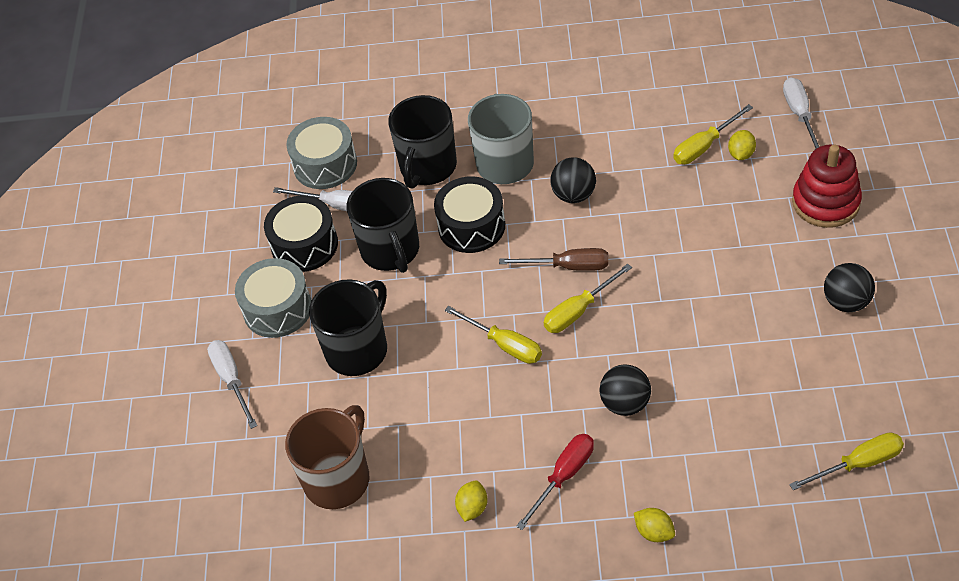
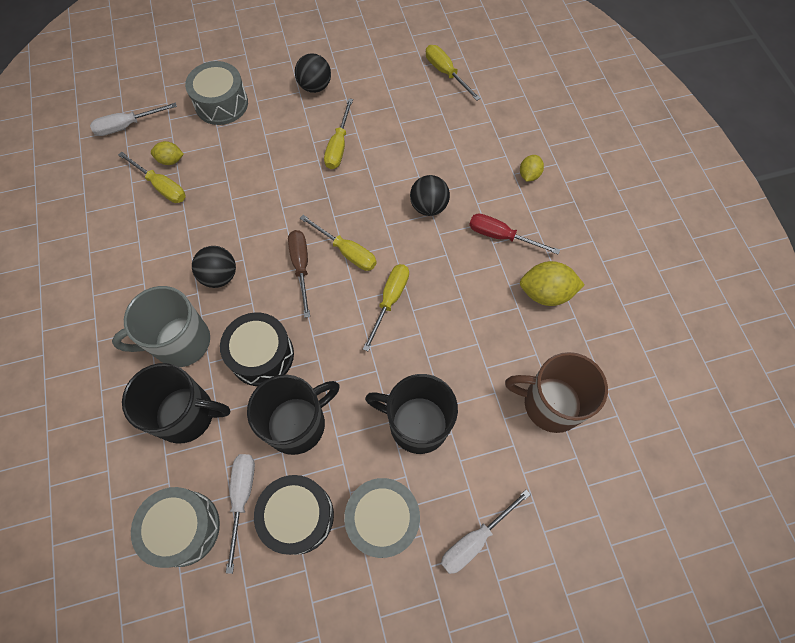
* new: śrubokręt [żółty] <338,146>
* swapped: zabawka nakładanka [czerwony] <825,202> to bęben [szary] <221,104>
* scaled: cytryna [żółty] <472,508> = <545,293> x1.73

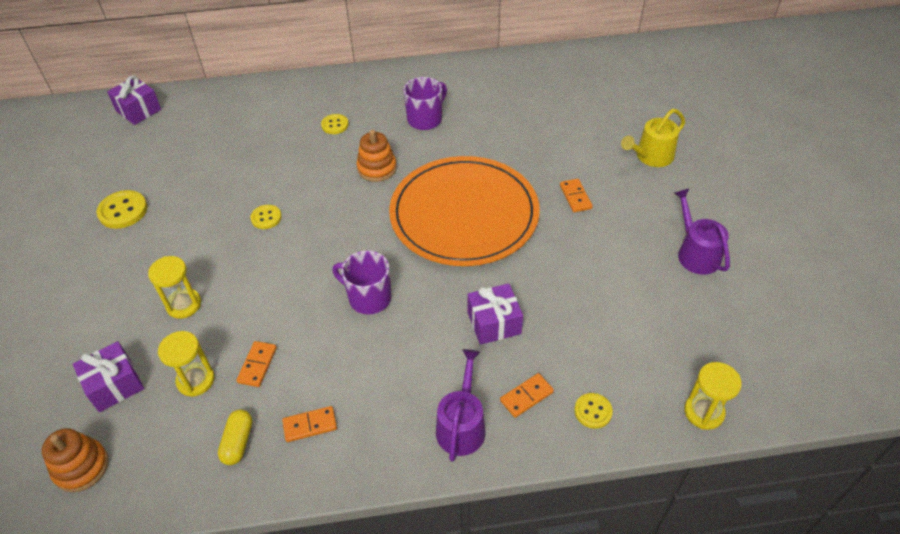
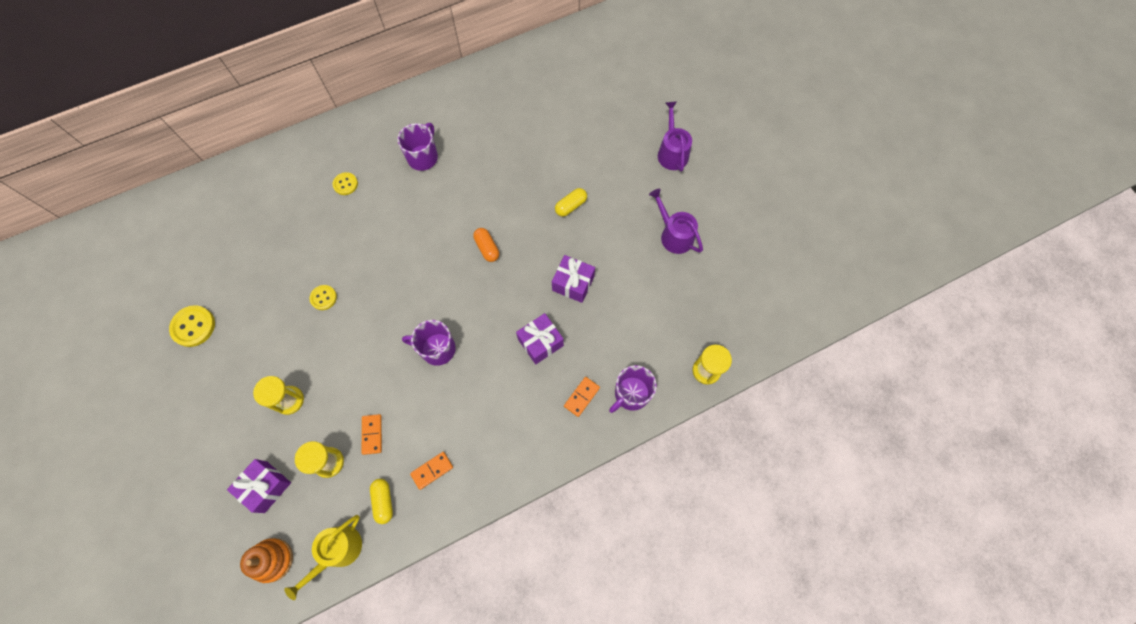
* gone: zabawka nakładanka [pomarańczowy] <377,168>
* shifted: prezent [fioletowy] <138,110> to <573,283>
* shifted: konewka [fioletowy] <461,425> to <672,152>
* shifted: konewka [żółty] <651,156> to <338,551>
* swapped: talerz [pomarańczowy] <464,214> to kapsułka [pomarańczowy] <487,248>
* swapped: kostka domina [pomarańczowy] <575,197> to kapsułka [żółty] <571,206>
* swapped: guzik [żółty] <593,411> to kubek [fioletowy] <631,394>

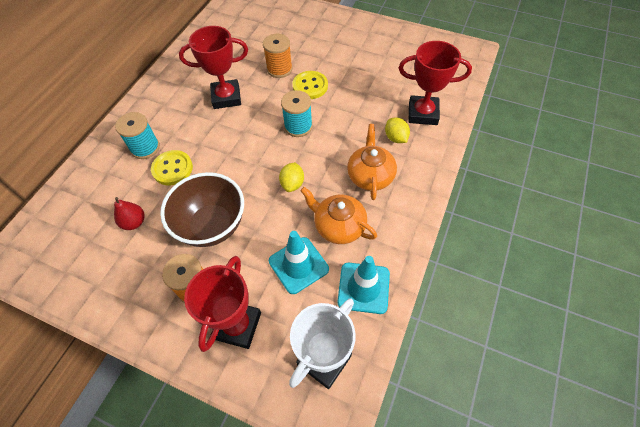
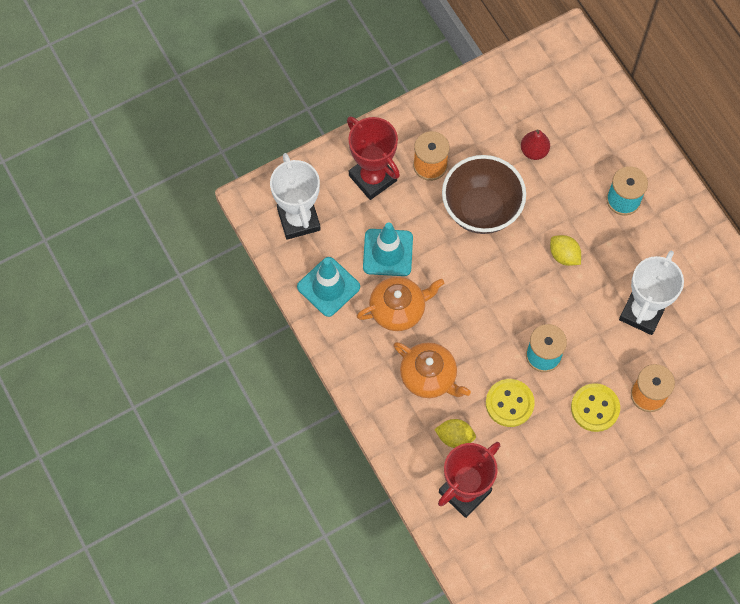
* shifted: guzik [żółty] <172,169> to <509,403>
* shifted: cytryna [żółty] <292,184> to <564,255>
* repainted: puchar [czerwony] <226,97> to puchar [biały] <642,312>

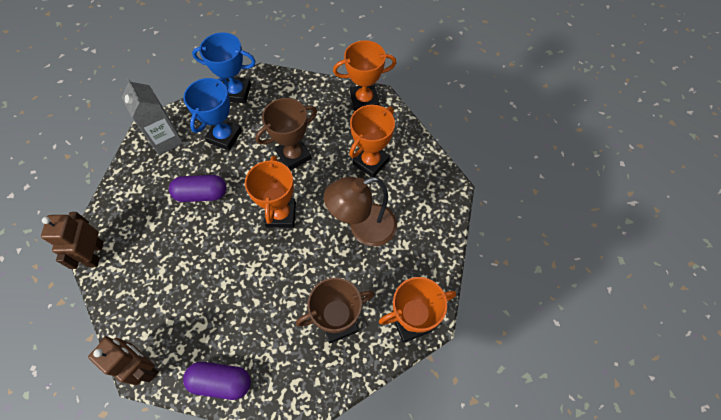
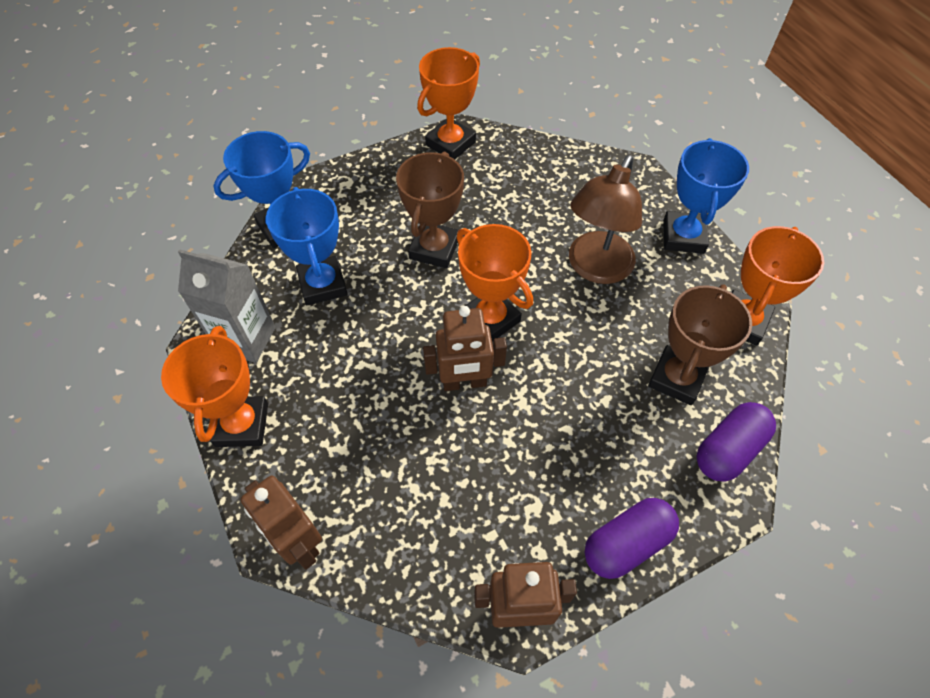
* new: robot [brązowy] <464,383>
* new: puchar [niebieski] <683,236>
* shifted: kapsułka [fioletowy] <201,194> to <728,449>
* shifted: puchar [pomarańczowy] <370,162> to <242,425>

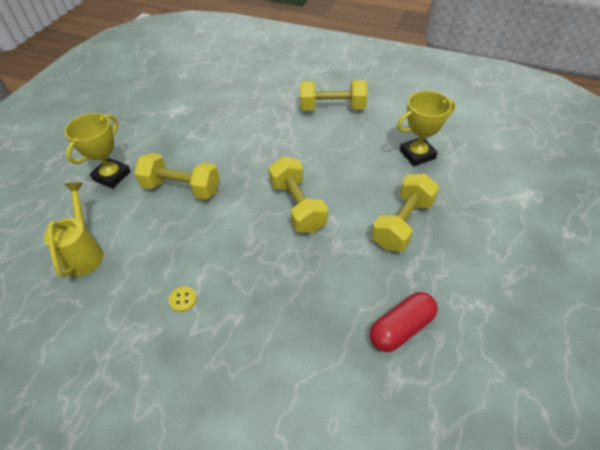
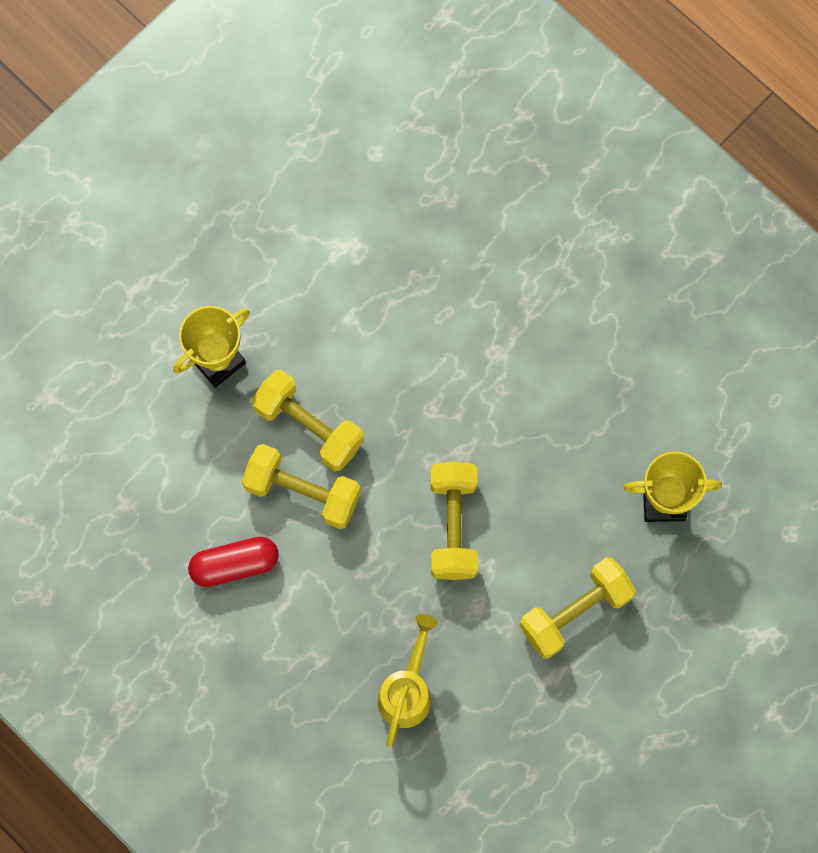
* gone: guzik [żółty] <183,299>
* shifted: konewka [żółty] <85,252> to <407,690>
* shifted: hantel [żółty] <332,108> to <302,492>
* shifted: kapsułka [czerwony] <401,328> to <234,564>

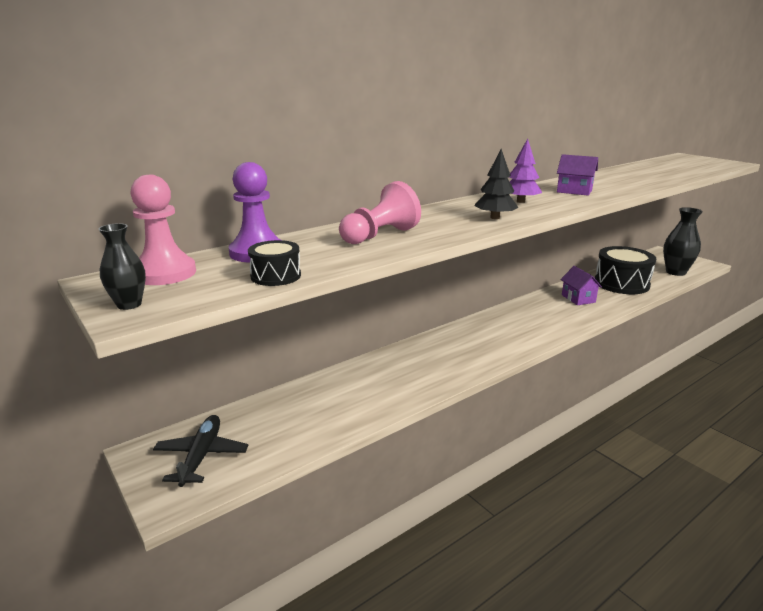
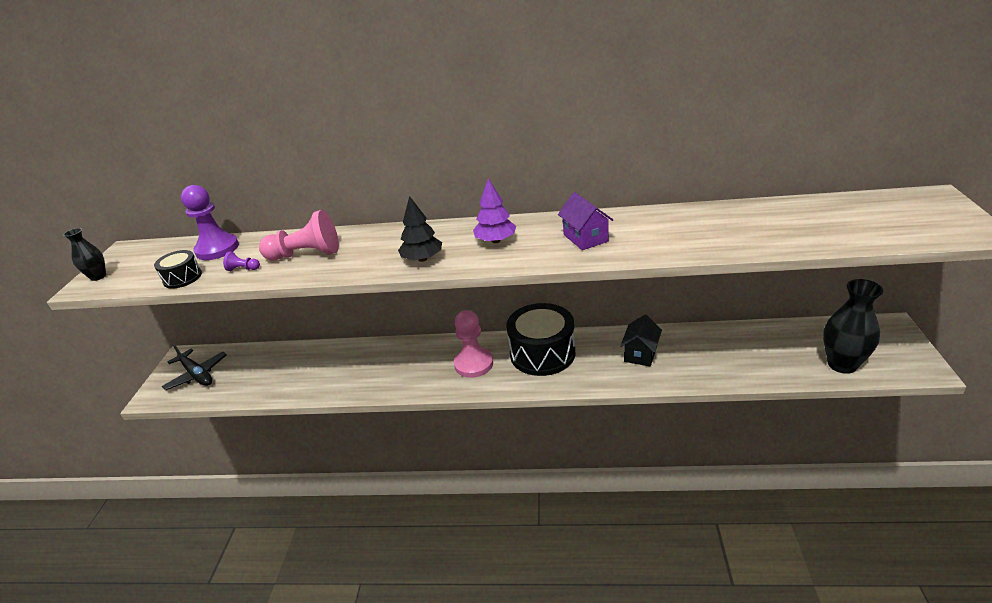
* new: pionek [fioletowy] <243,269>
* shifted: pionek [różowy] <165,273> to <473,364>
* shifted: bęben [czarny] <621,283> to <542,353>
* repainted: domek [fioletowy] <578,298> to domek [czarny] <640,354>
* rotated: samolot [czarny] <201,456> = <197,374> 90 degrees clockwise

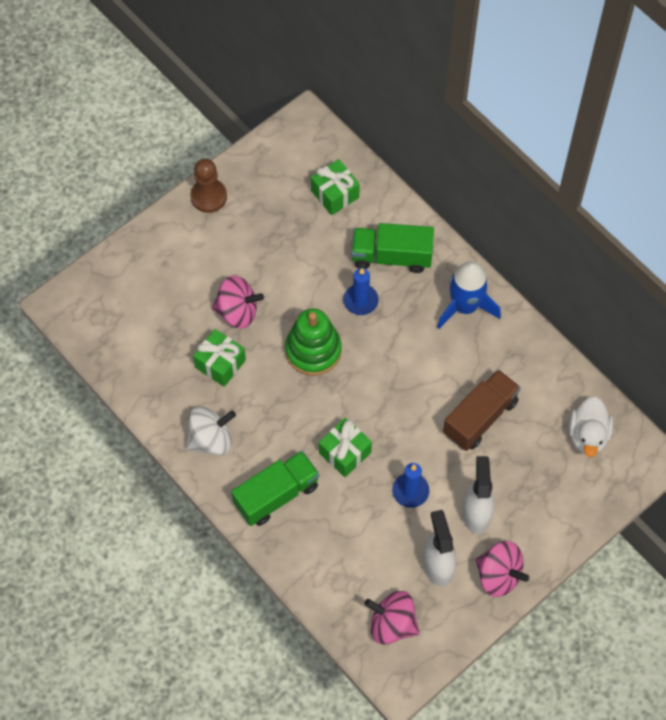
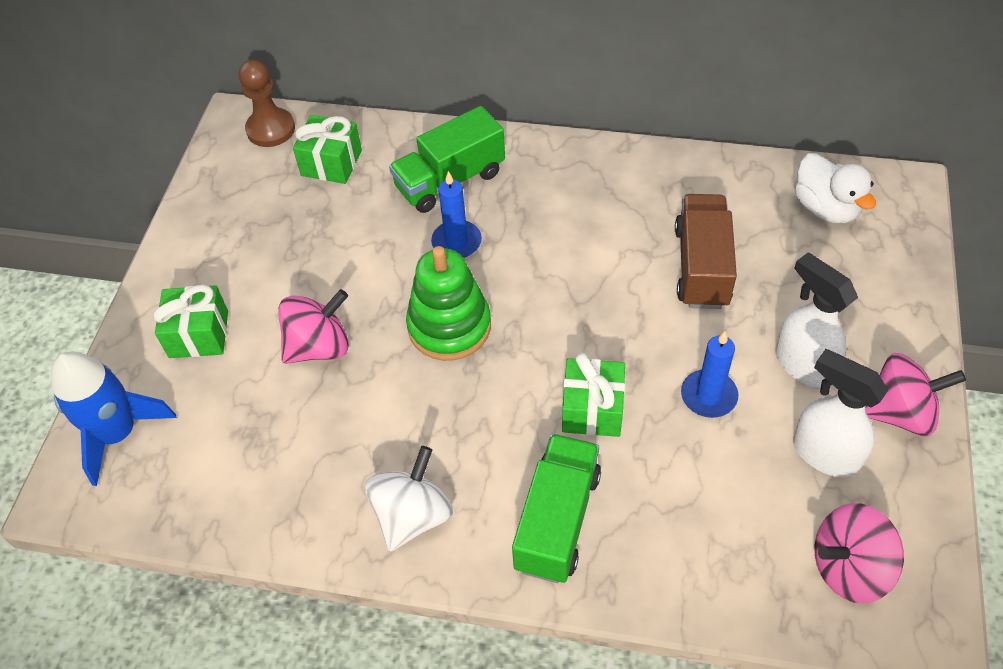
* shifted: pionek [brązowy] <208,196> to <271,129>
* shifted: prezent [zielony] <220,364> to <199,334>
* shifted: rakieta [niebieski] <465,306> to <118,433>

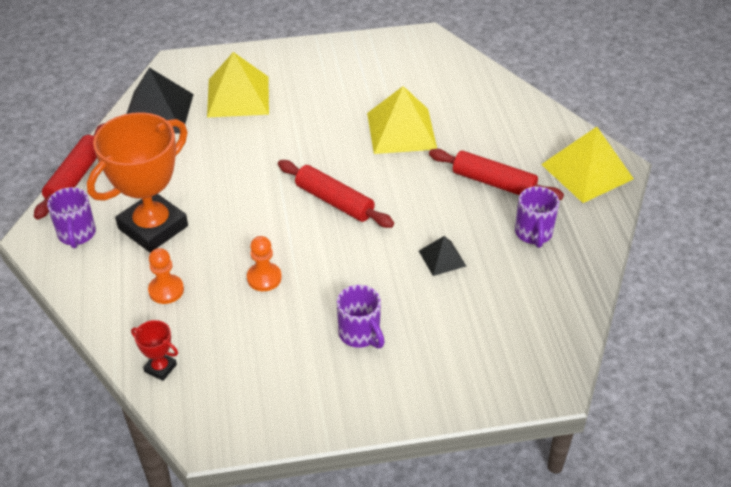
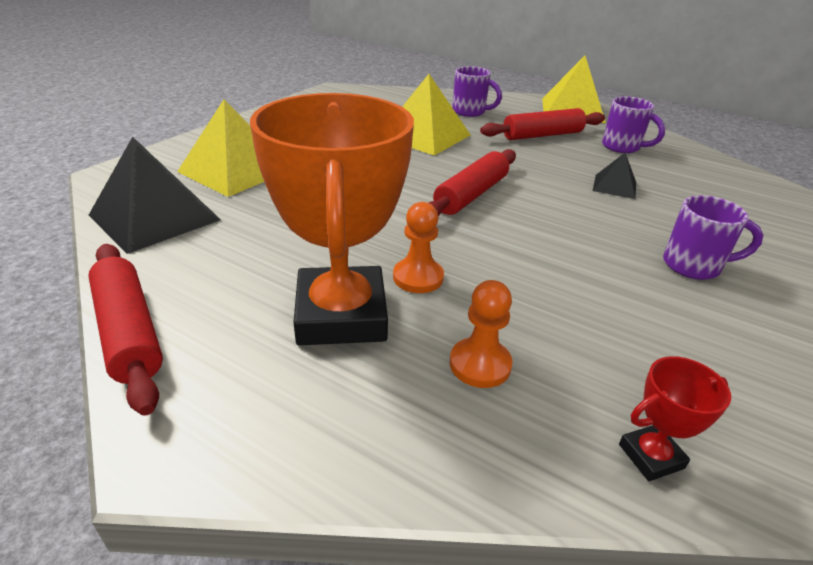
* shifted: kubek [fioletowy] <77,234> to <470,112>
* shifted: pionek [pomarańczowy] <264,278> to <418,277>
* rotated: wałek do ciasta [czerwony] <334,201> = <471,195> 45 degrees counterclockwise

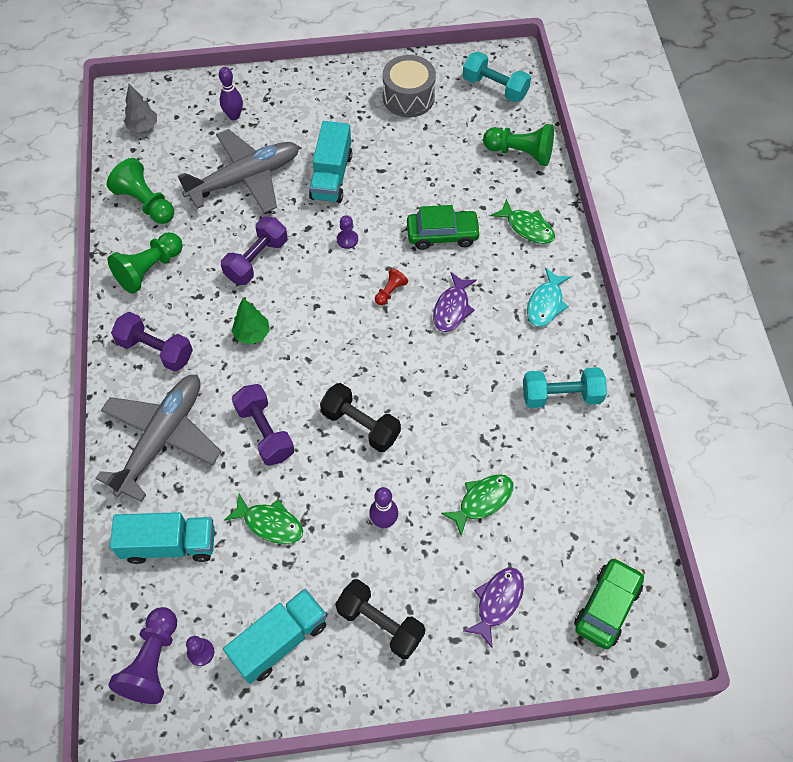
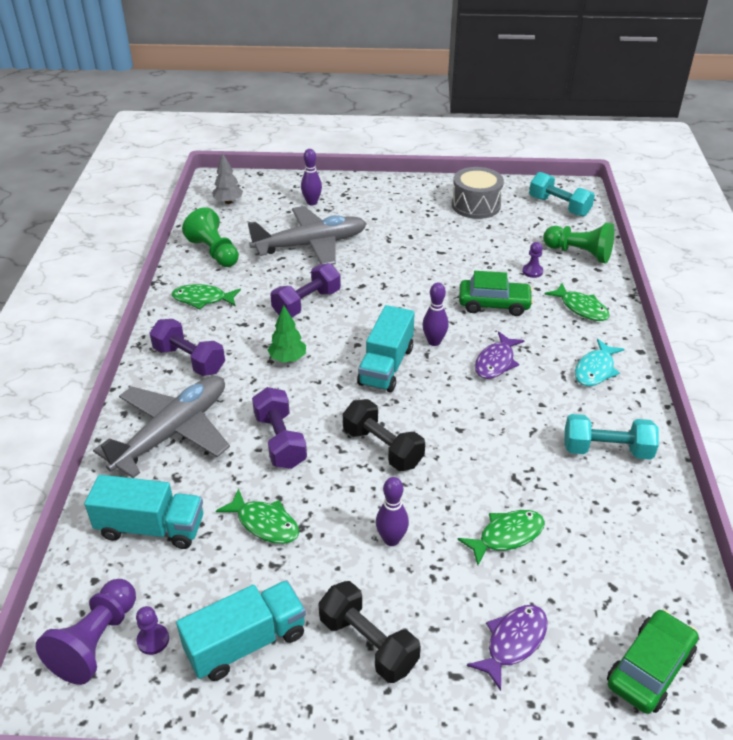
* shifted: ciężarówka [turkusowy] <331,176> to <386,366>
* shifted: pionek [fioletowy] <347,240> to <532,271>
* swapped: pionek [zielony] <149,270> to ryba [zielony] <202,299>
* swapped: pionek [czerwony] <390,291> to kręgiel [fioletowy] <434,342>

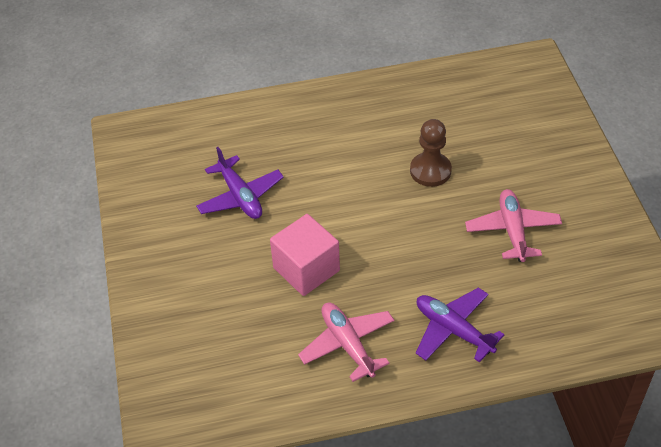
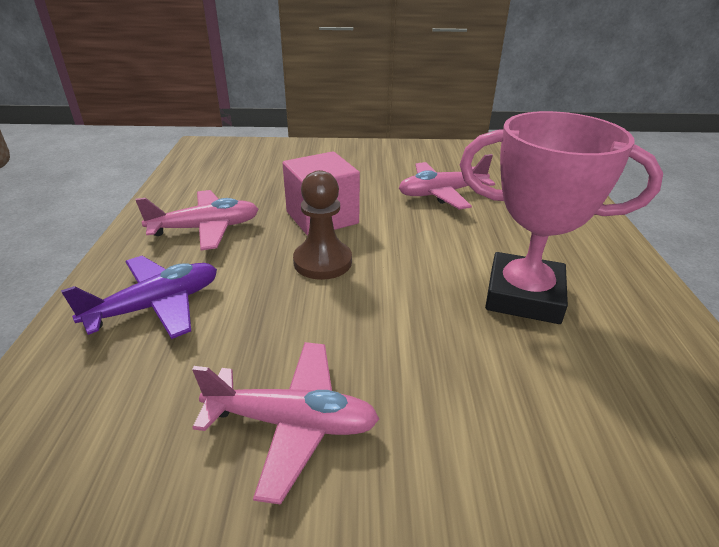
* new: puchar [różowy] <523,296>
* shifted: pionek [brązowy] <430,171> to <322,262>
* repainted: samolot [fioletowy] <240,196> to samolot [różowy] <442,193>

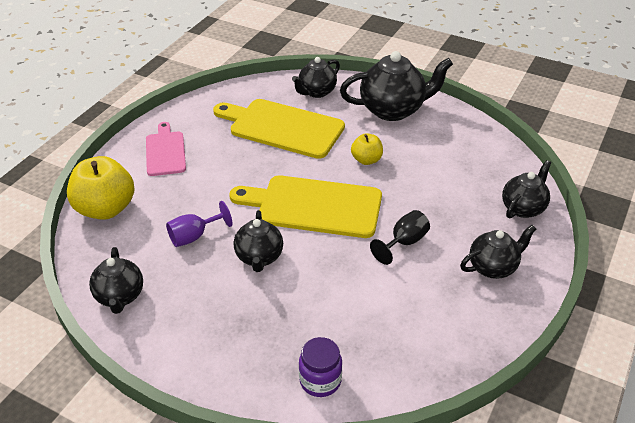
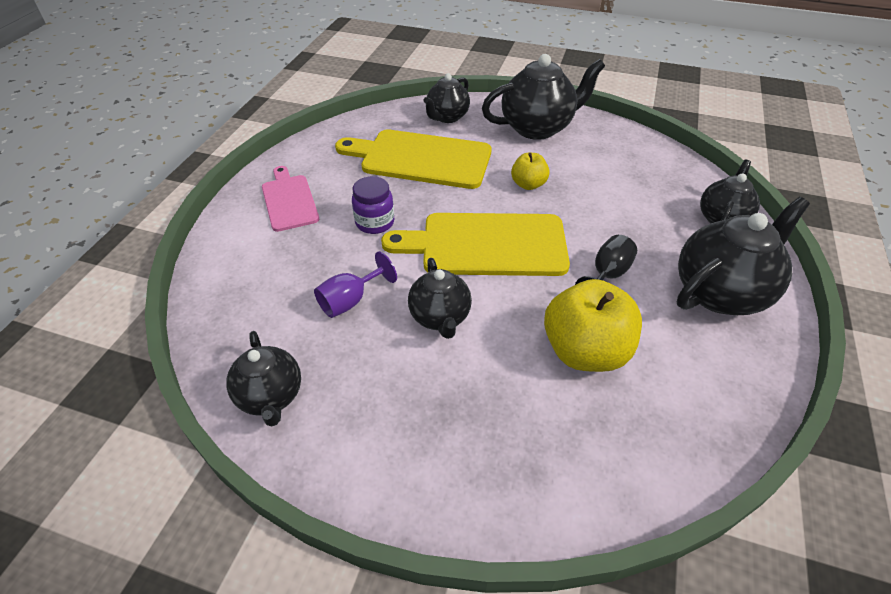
* shifted: jabłko [żółty] <105,209> to <585,351>
* shifted: słoik [fioletowy] <320,381> to <375,222>
* scaled: imbryk [czarny] <493,267> = <720,292> x1.64

